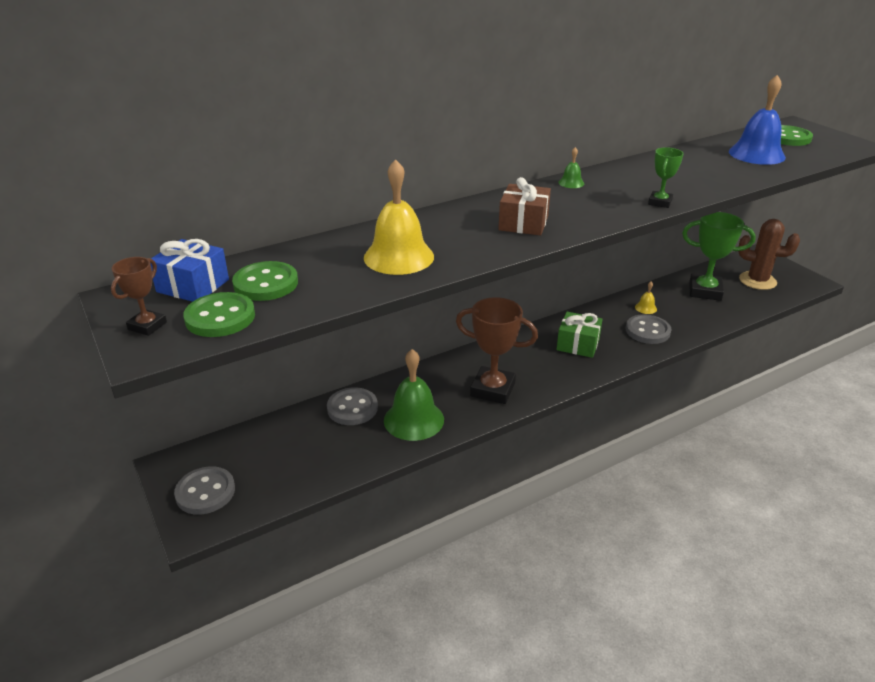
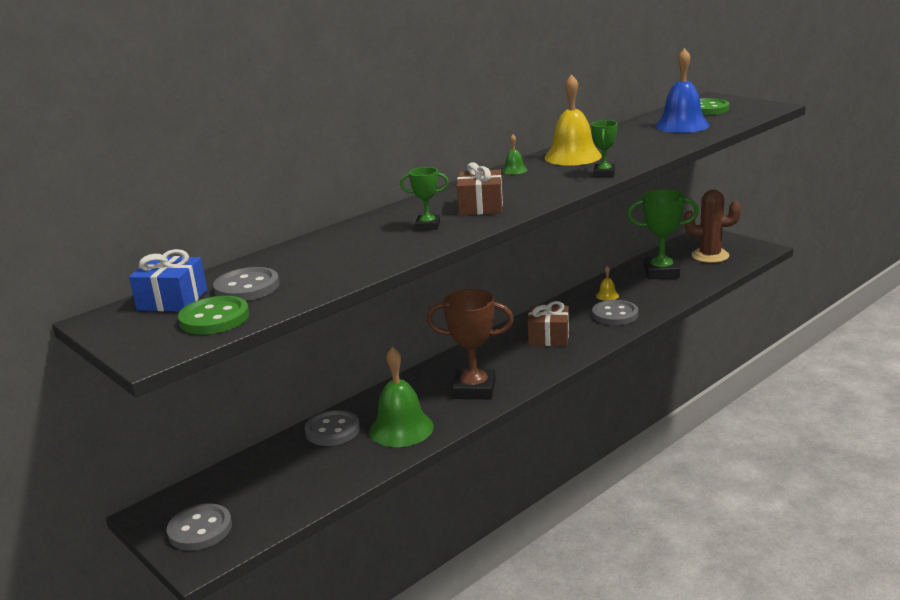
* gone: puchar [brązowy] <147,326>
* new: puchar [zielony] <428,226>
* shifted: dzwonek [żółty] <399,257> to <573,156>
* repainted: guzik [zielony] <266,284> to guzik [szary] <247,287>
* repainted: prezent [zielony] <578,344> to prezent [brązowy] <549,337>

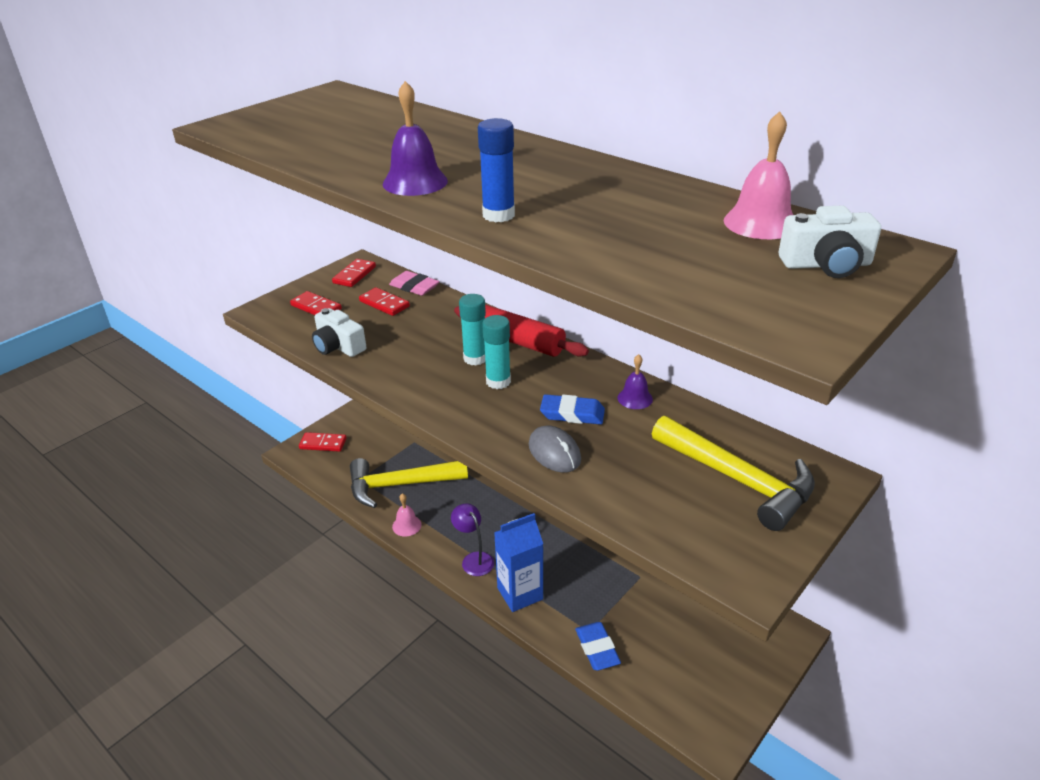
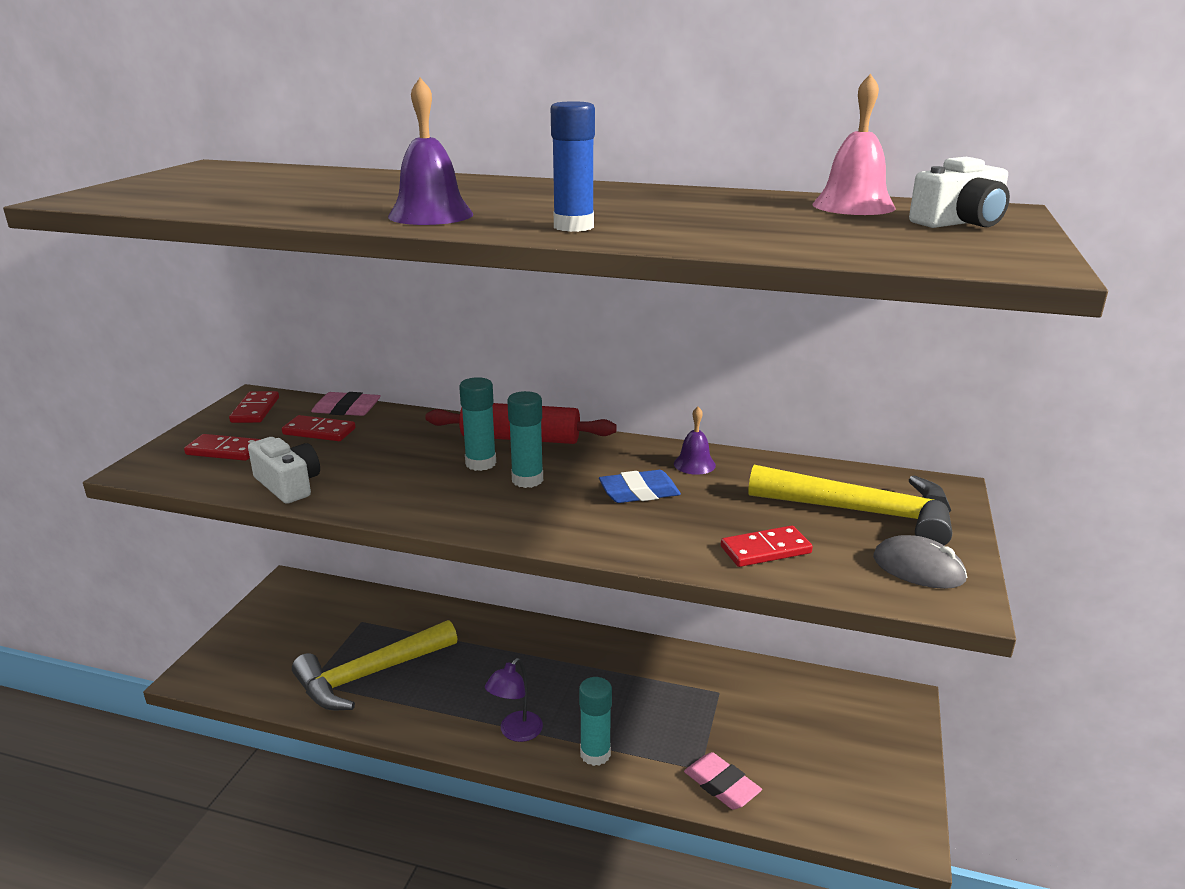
* gone: dzwonek [różowy] <406,525>
* shifted: kostka domina [czerwony] <323,444> to <765,550>
* shifted: myszka [szary] <554,452> to <918,568>
* swapped: karton mleka [niebieski] <520,593> to klej w sztyfcie [turkusowy] <595,754>
* repainted: gumka do mazania [niebieski] <597,649> to gumka do mazania [różowy] <721,785>
* rotated: aparat fotograficzny [biały] <338,346> = <288,485> 150 degrees counterclockwise
* rotated: lampka [fioletowy] <474,559> = <516,732> 90 degrees counterclockwise

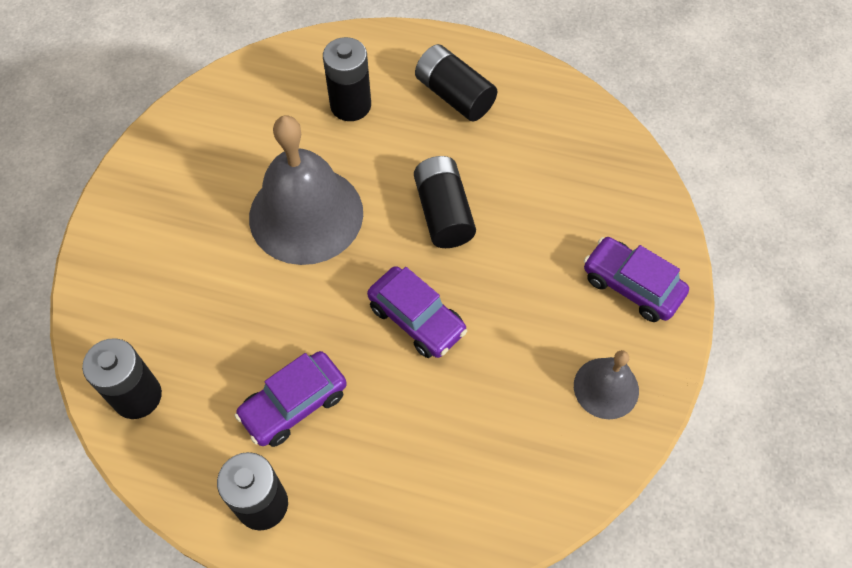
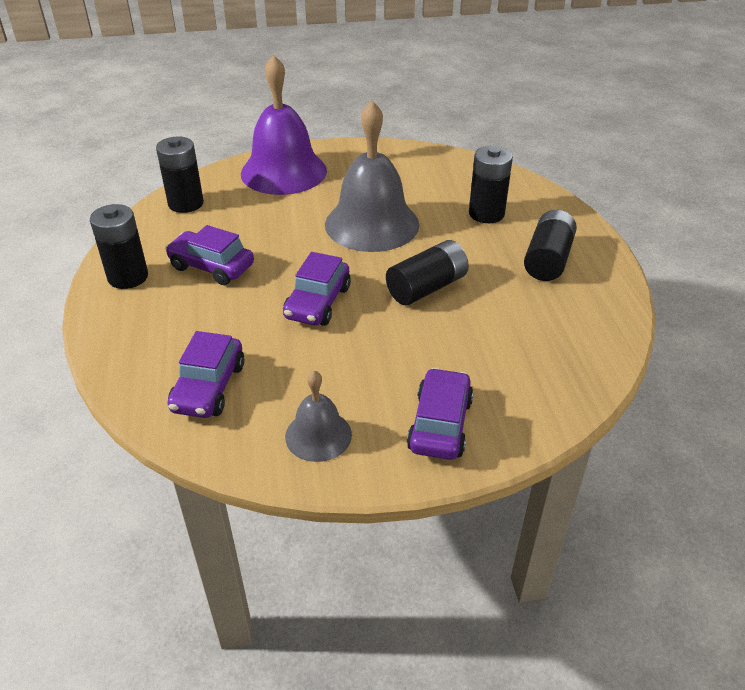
* new: samochód [fioletowy] <208,387>
* new: dzwonek [fioletowy] <283,172>

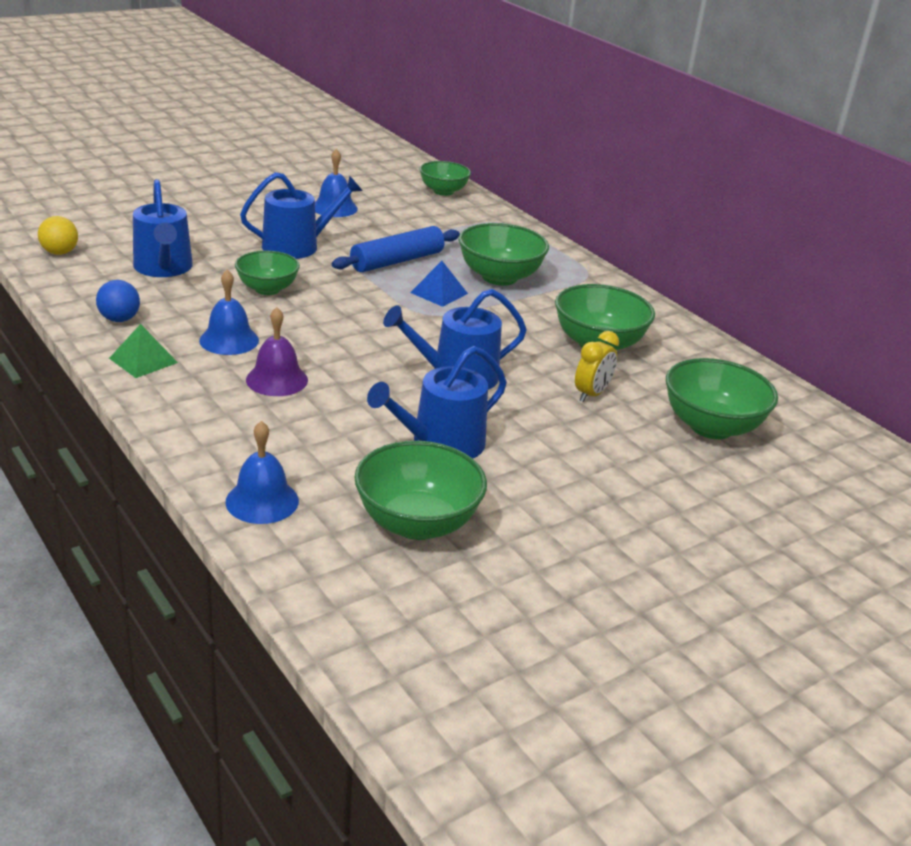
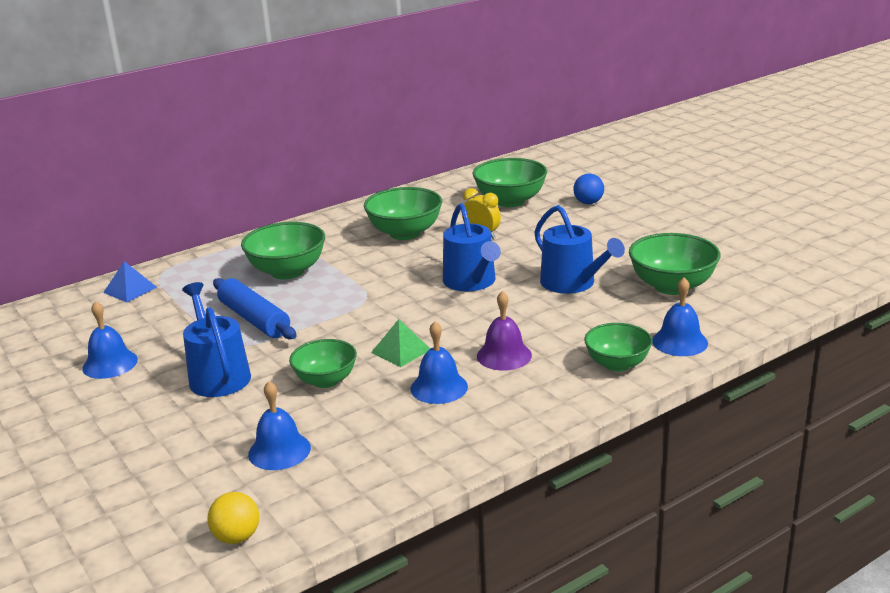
* shifted: piłka [niebieski] <119,319> to <588,203>
* shifted: piramida [zielony] <143,360> to <401,351>
* shifted: piramida [niebieski] <439,293> to <130,290>
* shifted: miska [zielony] <443,191> to <617,364>
* swapped: konewka [niebieski] <163,268> to dzwonek [niebieski] <279,451>

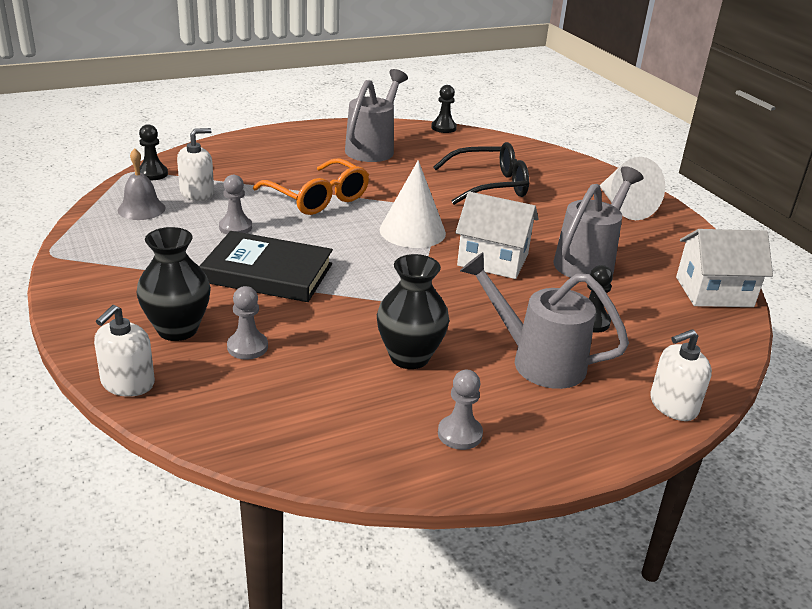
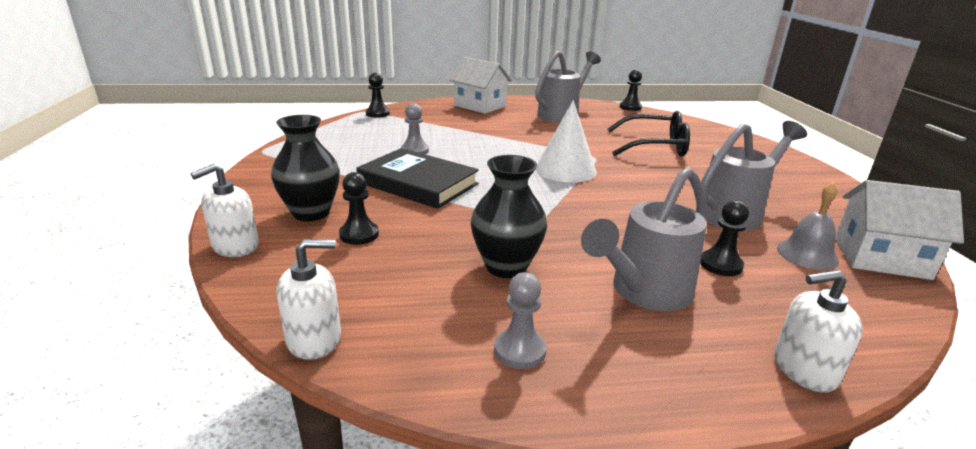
* gone: okulary [pomarańczowy] <318,198>
* gone: stożek [biały] <624,207>
* shifted: dzwonek [szary] <141,209> to <807,254>
* shifted: dozownik mydła [biały] <197,193> to <314,339>
* shifted: domek [biały] <493,260> to <480,106>
* repainted: pionek [szary] <247,347> to pionek [czarny] <359,235>
* rotated: konewka [szary] <538,361> = <644,292> 90 degrees counterclockwise

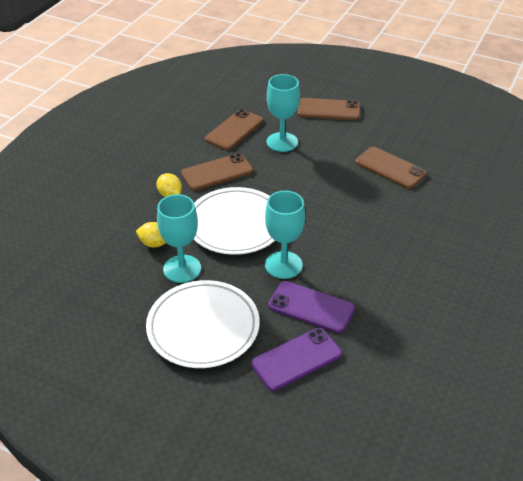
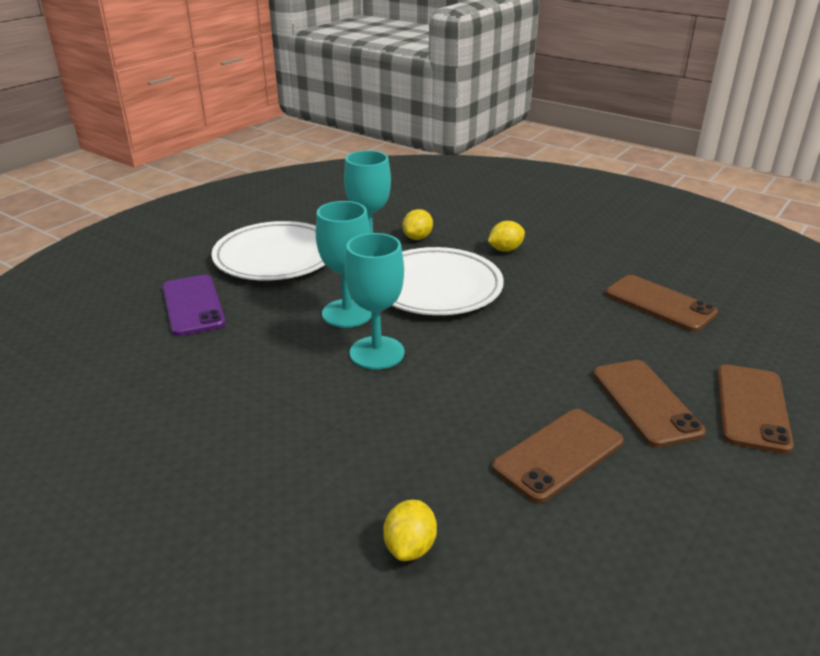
* gone: telefon [fioletowy] <311,307>
* new: cytryna [żółty] <410,547>
* shifted: telefon [brązowy] <217,172> to <645,402>
* shifted: kielich [turkusowy] <282,142> to <377,353>

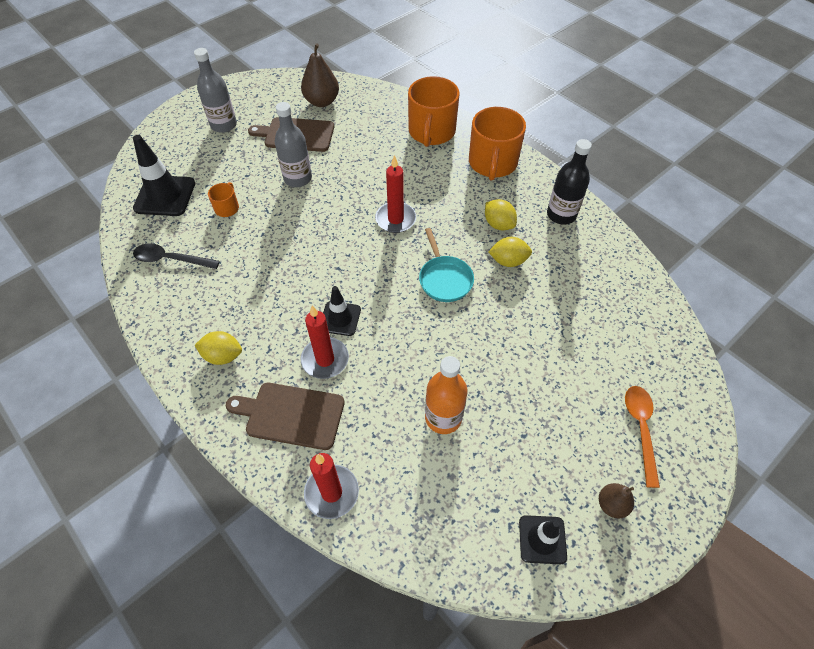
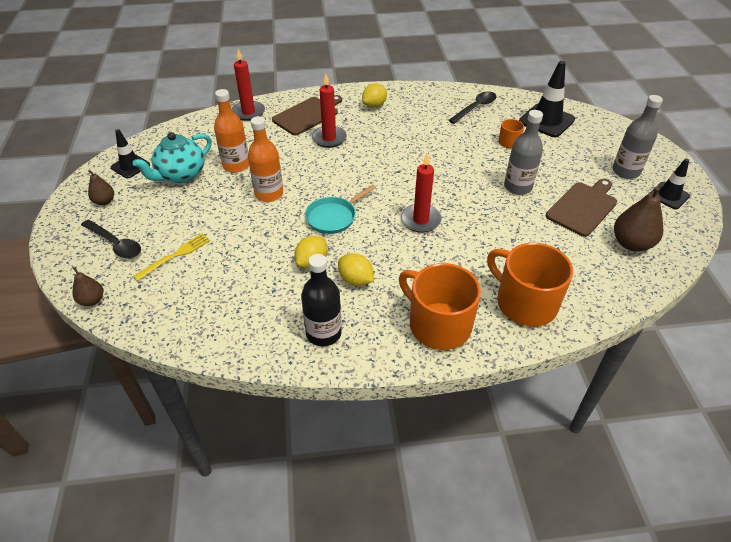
* new: gruszka [brązowy] <92,300>
* new: imbryk [turkusowy] <181,175>
* new: widelec [żółty] <175,255>
* new: butelka [pomarańczowy] <269,194>
* shifted: pachołek [czarny] <340,318> to <668,196>
* repainted: łyżka [pomarańczowy] <640,429> to łyżka [czarny] <115,244>
* rotated: patelnia [turkusowy] <444,279> = <333,217> 60 degrees counterclockwise
* rotated: cytryna [żółty] <498,224> = <356,280> 45 degrees clockwise

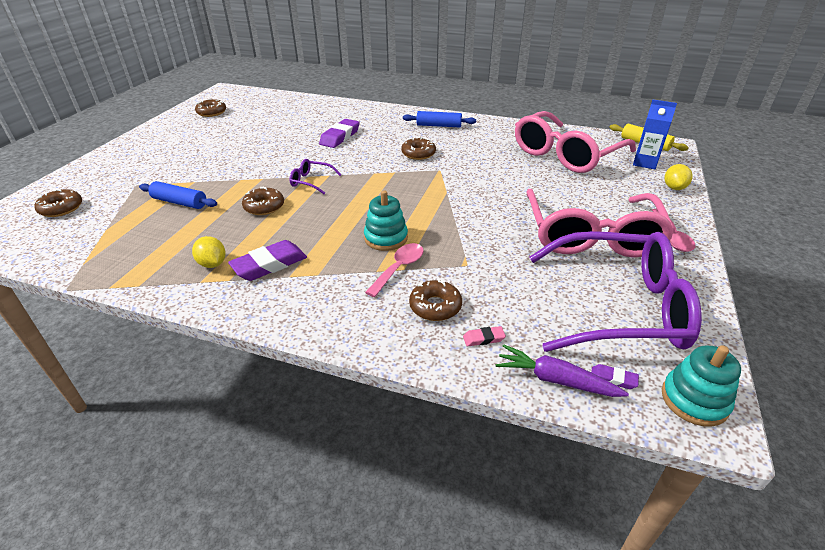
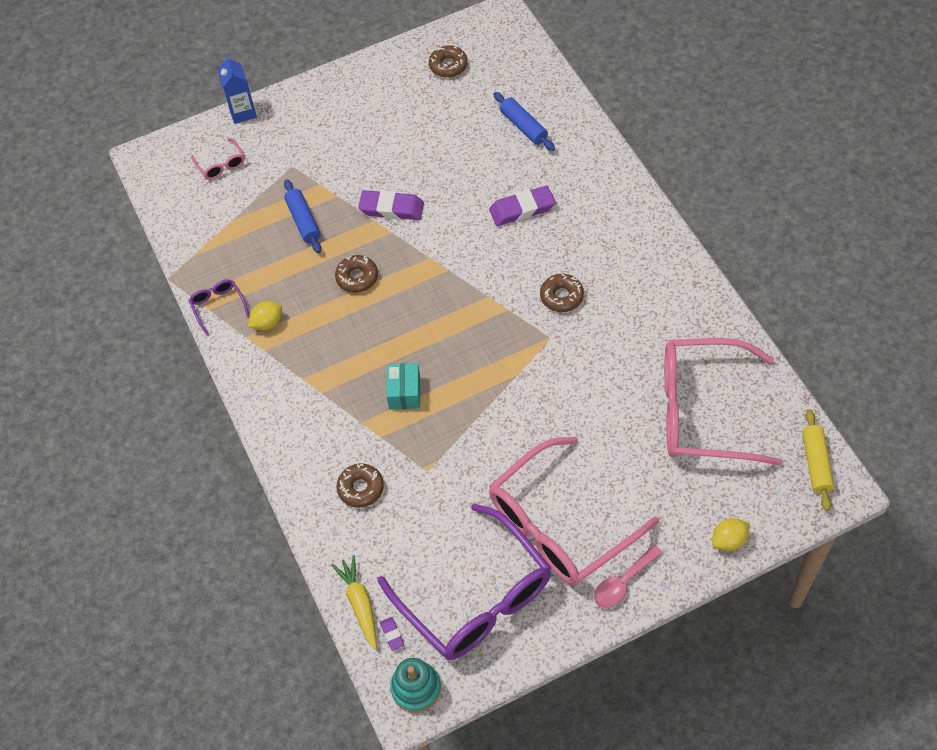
* gone: łyżka [różowy] <399,268>
* gone: gumka do mazania [różowy] <483,338>
* shifted: gumka do mazania [fioletowy] <269,265> to <391,208>
* shifted: okulary [fioletowy] <311,181> to <218,306>
* shifted: wałek do ciasta [niebieski] <439,125> to <523,126>
* shifted: karton mleka [niebieski] <645,163> to <242,112>
* swapped: donut [brązowy] <61,208> to okulary [różowy] <221,165>
* swapped: zabawka nakładanka [turkusowy] <386,238> to pudełko [turkusowy] <404,392>
* repainted: marchewka [fioletowy] <555,380> to marchewka [żółty] <360,604>
* rotated: cytryna [żółty] <212,264> = <267,323> 45 degrees clockwise

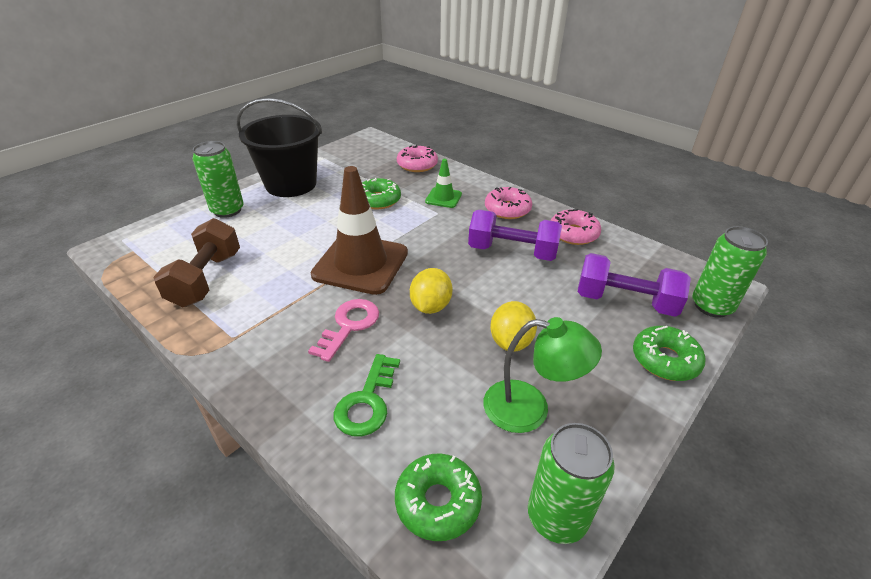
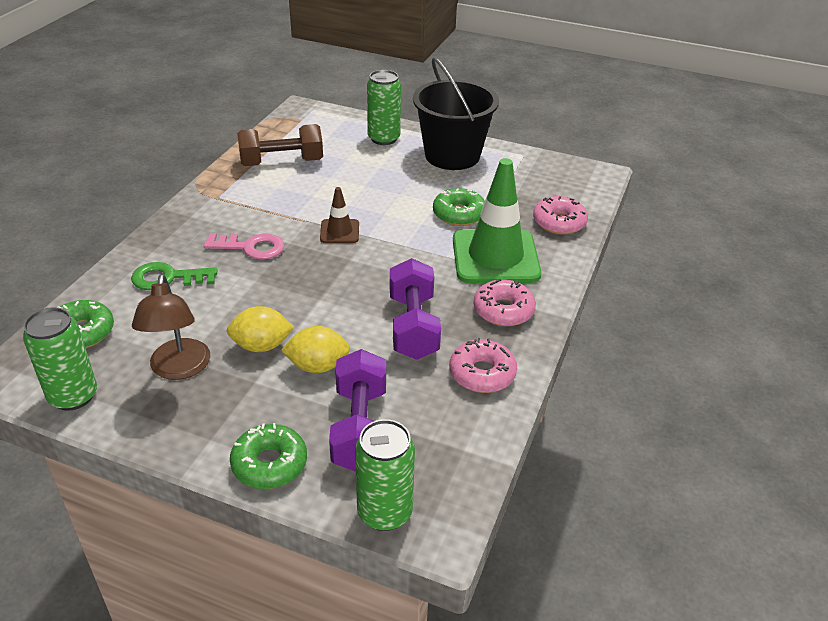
* shifted: cytryna [żółty] <430,306> to <317,366>
* repainted: lampka [zielony] <530,409> to lampka [brązowy] <179,369>
* scaled: pachołek [brązowy] <360,264> = <339,231> x0.48
* scaled: pachołek [zielony] <443,198> = <495,257> x2.09

